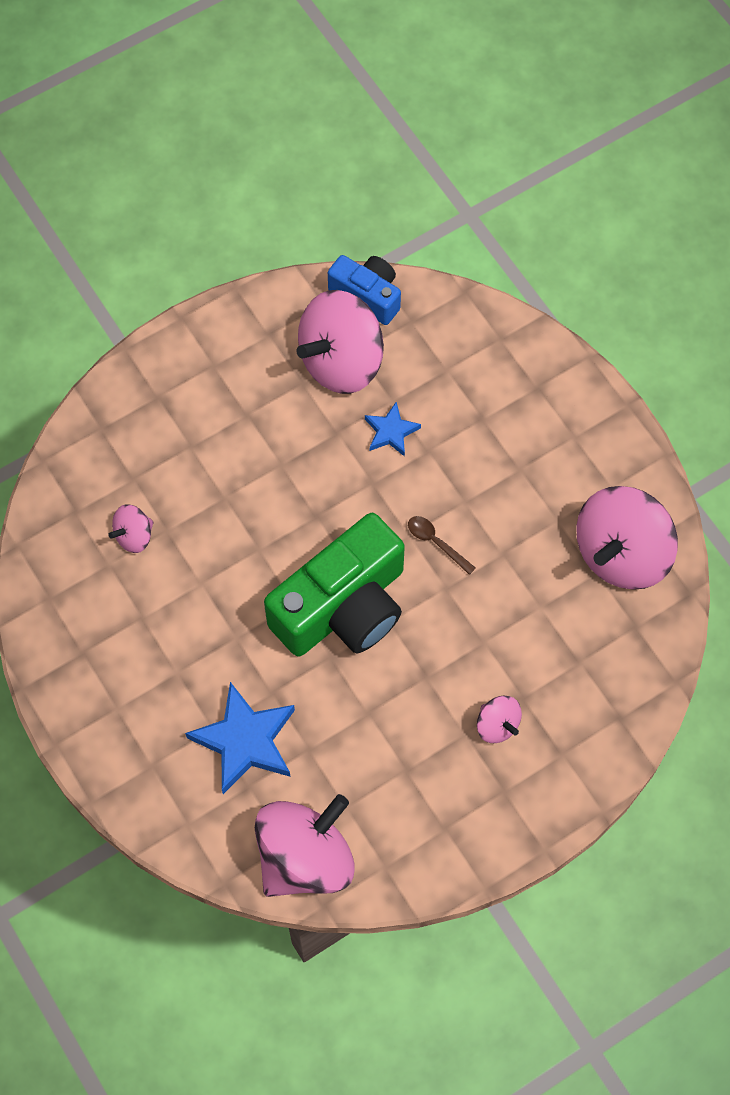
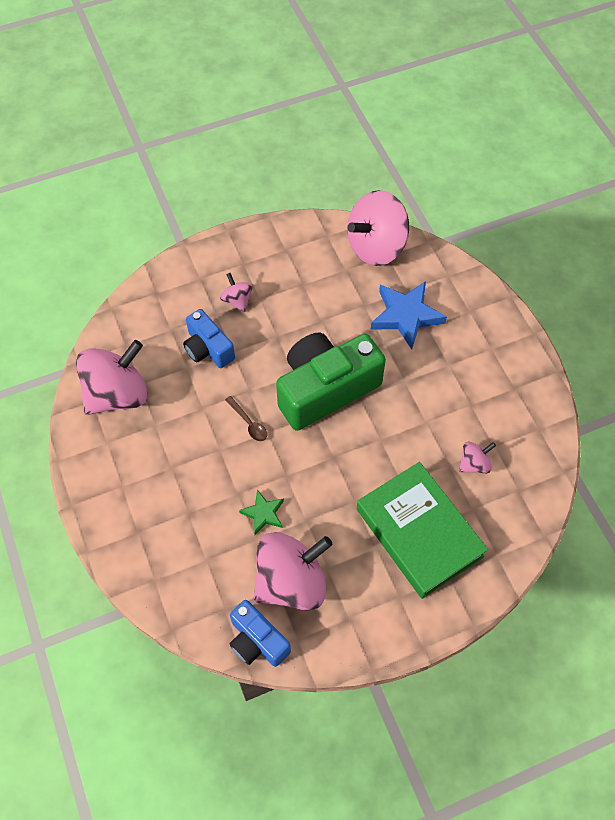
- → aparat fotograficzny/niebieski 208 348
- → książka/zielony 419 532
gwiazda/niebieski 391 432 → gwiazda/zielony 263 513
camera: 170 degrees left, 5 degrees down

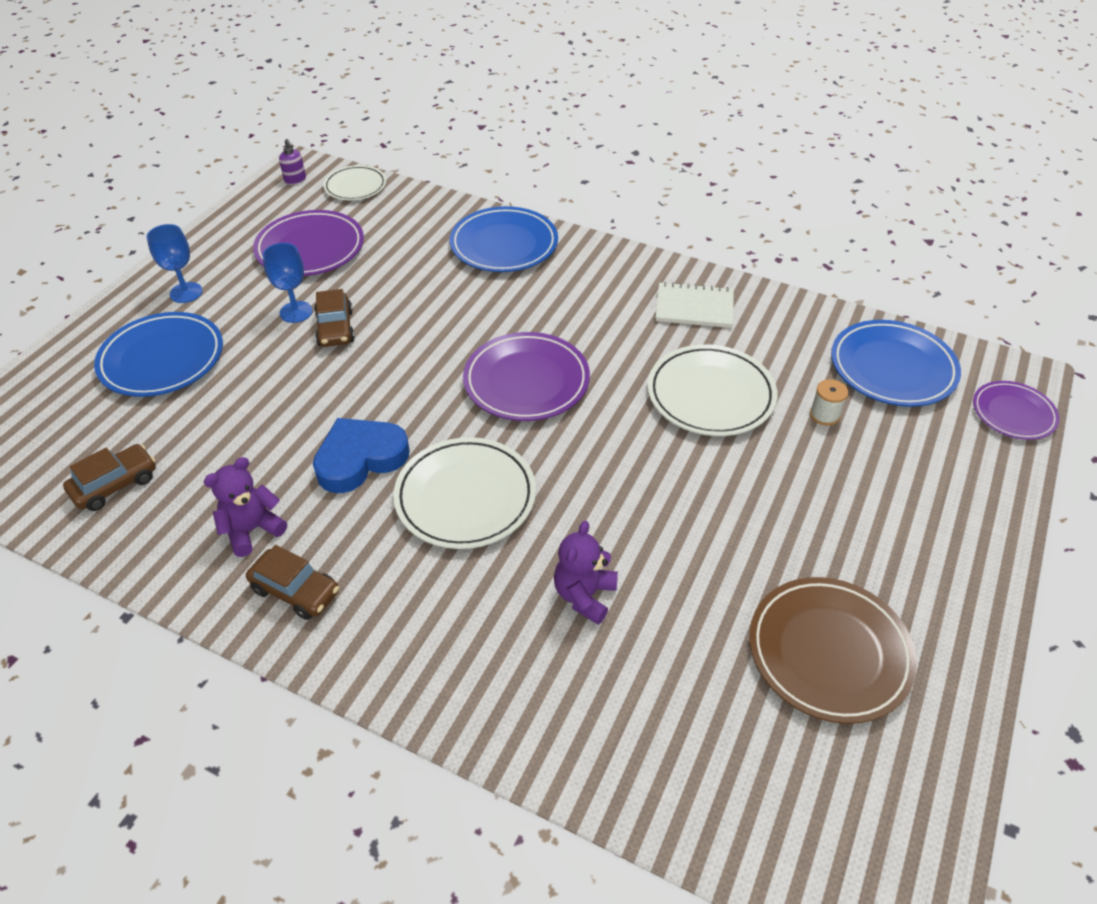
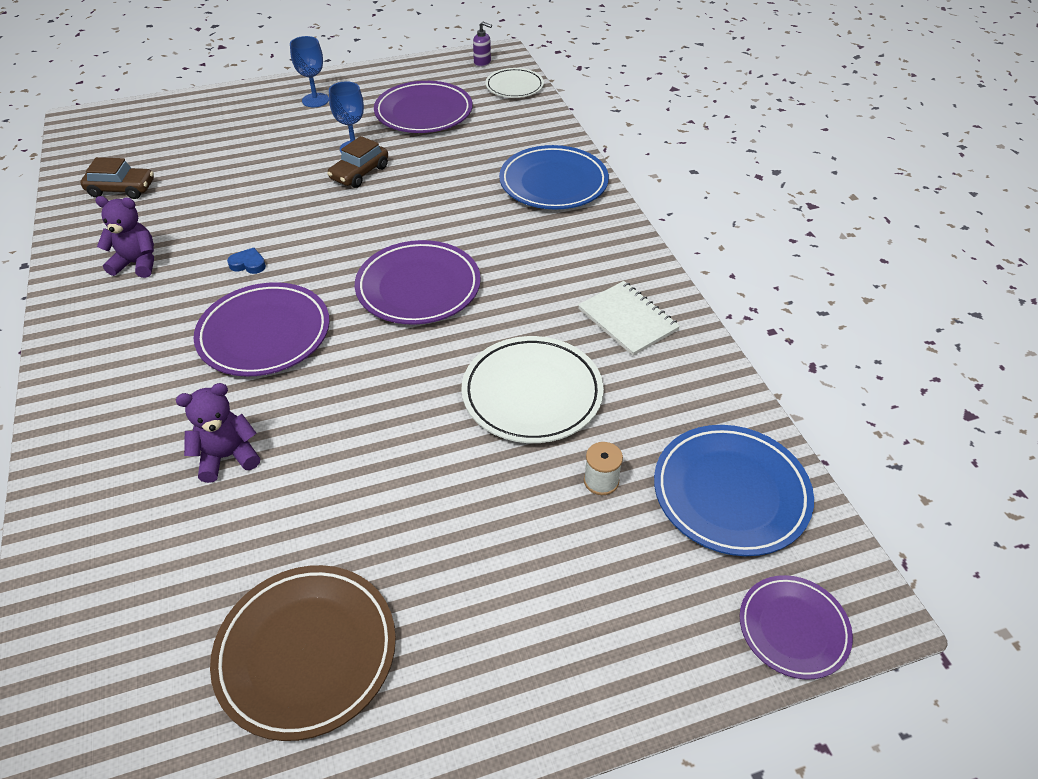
talerz/niebieski 162 359 → -
samochód/brązowy 296 591 → -
talerz/biały 465 497 → talerz/fioletowy 264 334
dozownik mydła/fioletowy 295 180 → dozownik mydła/fioletowy 482 63, 75 degrees counterclockwise
serce/niebieski 360 459 → serce/niebieski 248 264, x0.43
camera: 45 degrees right, 0 degrees up

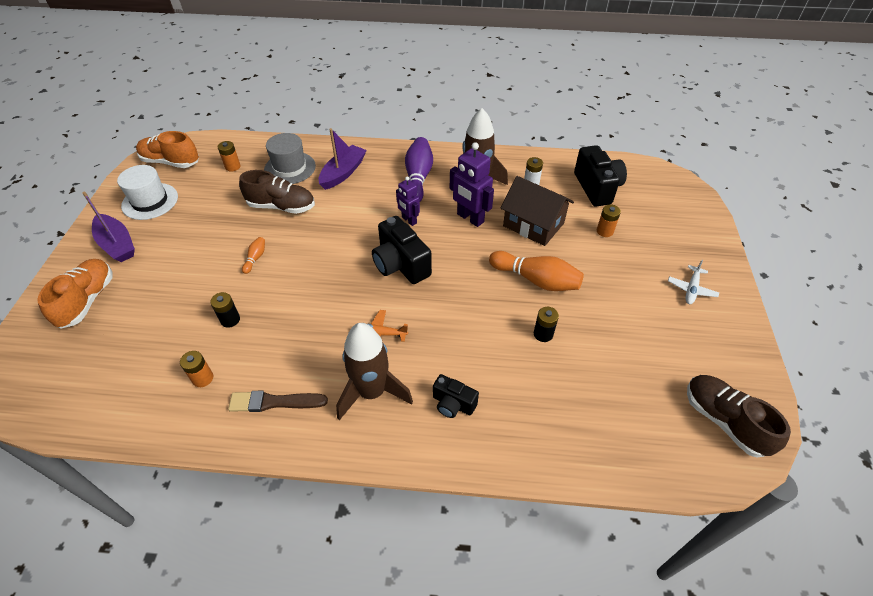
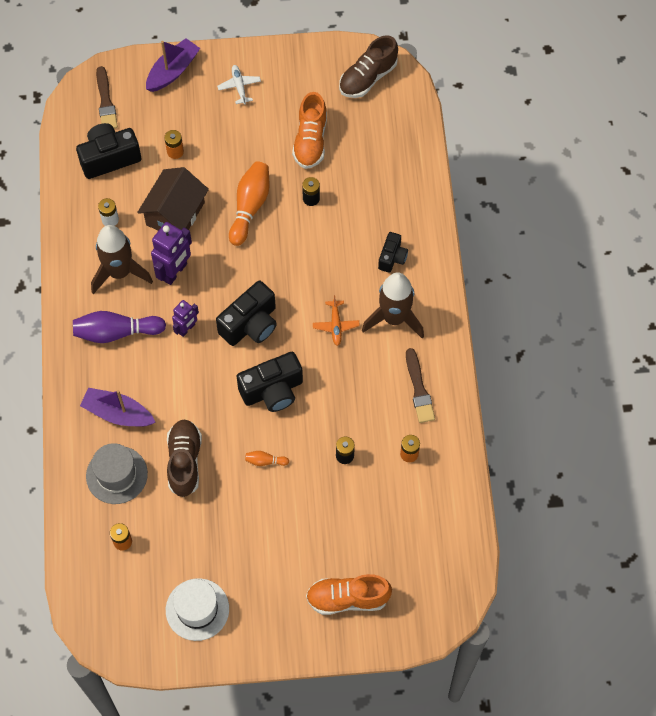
- → pędzel/brązowy 106 101
- → aparat fotograficzny/czarny 272 391
łódka/fioletowy 117 244 → łódka/fioletowy 173 71, relocated
but/pomarańczowy 171 162 → but/pomarańczowy 310 141, relocated
samolot/biały 691 289 → samolot/biały 239 86, 120 degrees counterclockwise
camera: 100 degrees left, 15 degrees up

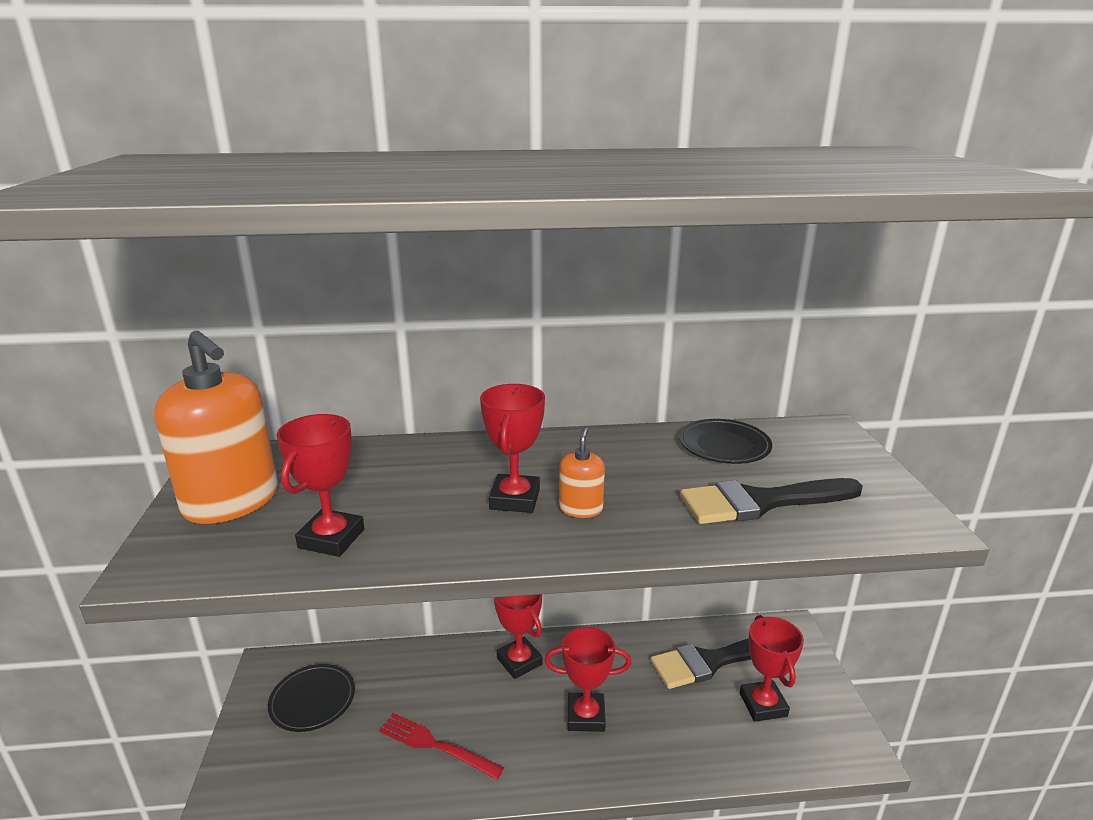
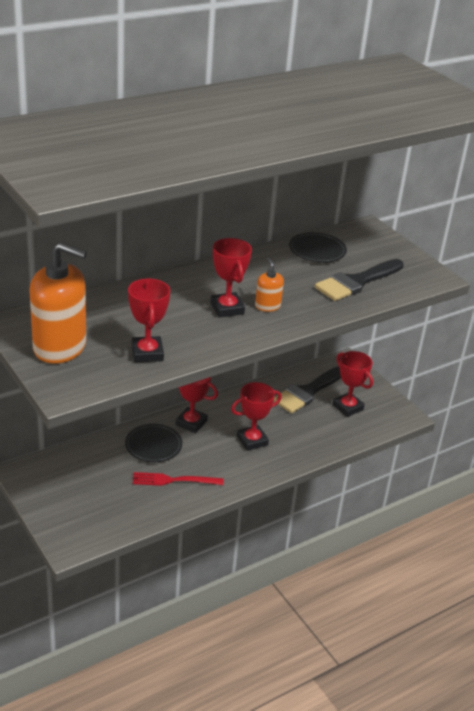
talerz/czarny 312 700 → talerz/czarny 153 445, relocated
camera: 30 degrees left, 10 degrees up

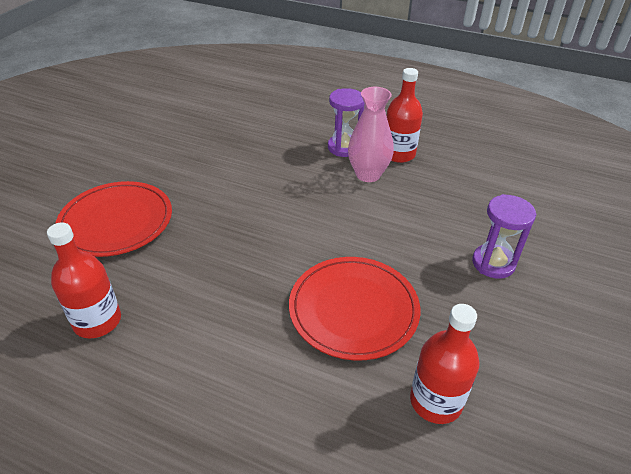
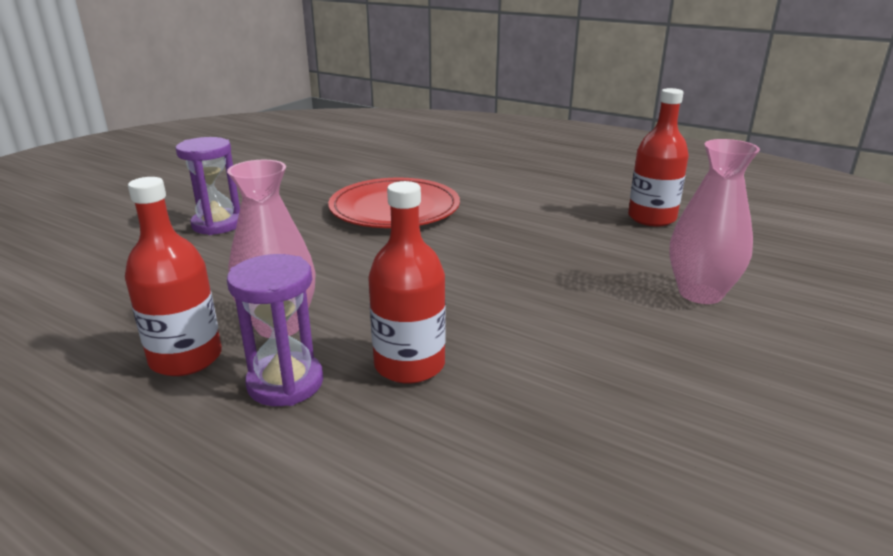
butelka/czerwony 436 401 → butelka/czerwony 409 365, relocated
talerz/czerwony 116 221 → wazon/różowy 700 293
camera: 170 degrees left, 15 degrees down

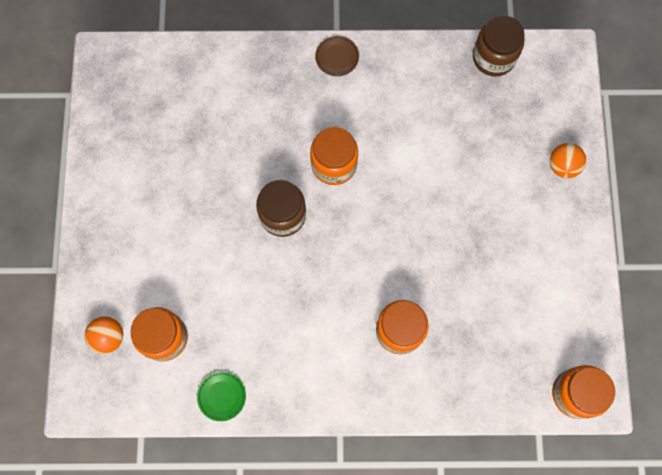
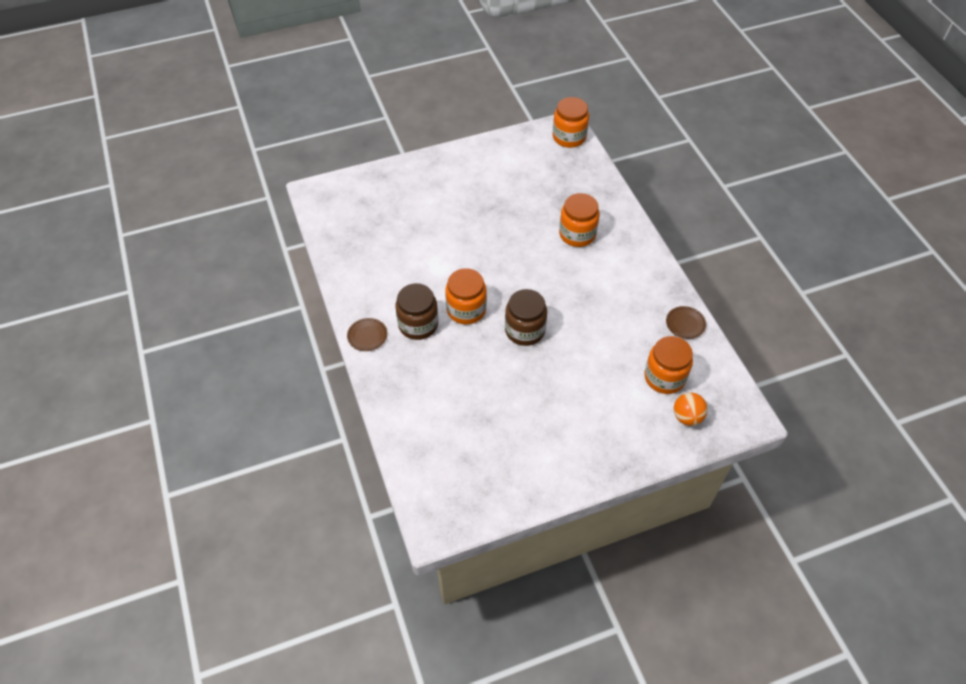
piłka/pomarańczowy 563 166 → -
słoik/brązowy 493 57 → słoik/brązowy 418 324, relocated
talerz/zielony 222 396 → talerz/brązowy 685 324
camera: 110 degrees left, 20 degrees down

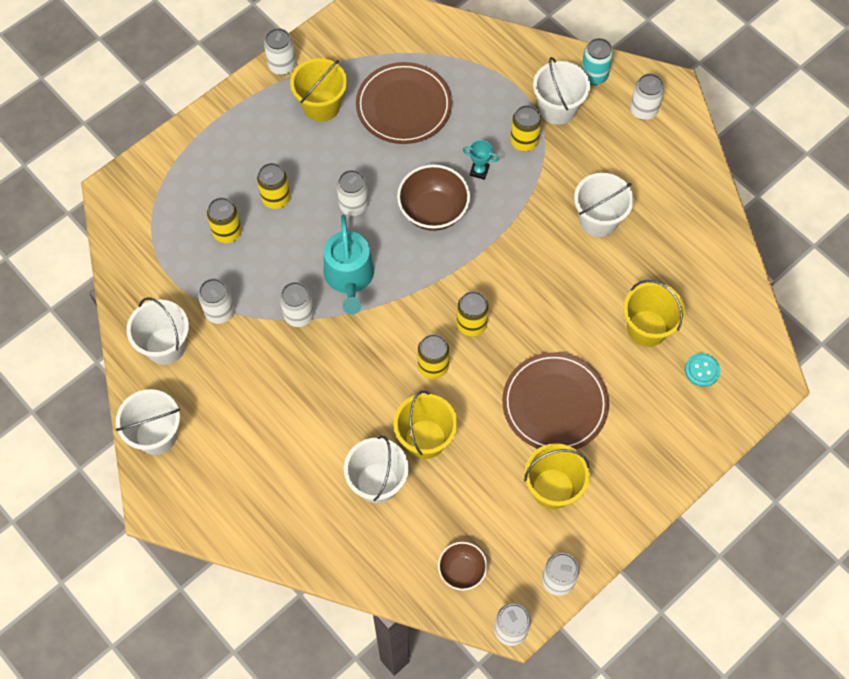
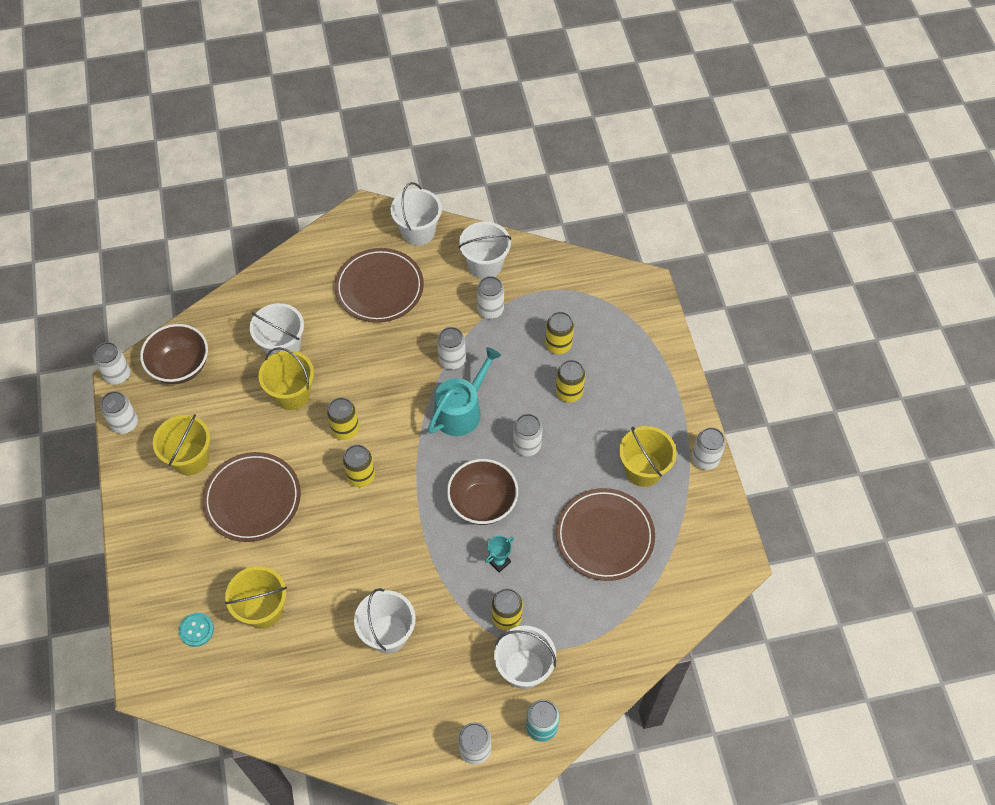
- → talerz/brązowy 379 288
konewka/turkusowy 349 277 → konewka/turkusowy 461 410, 105 degrees clockwise
miska/brązowy 462 571 → miska/brązowy 180 367, x1.65
camera: 120 degrees right, 5 degrees down

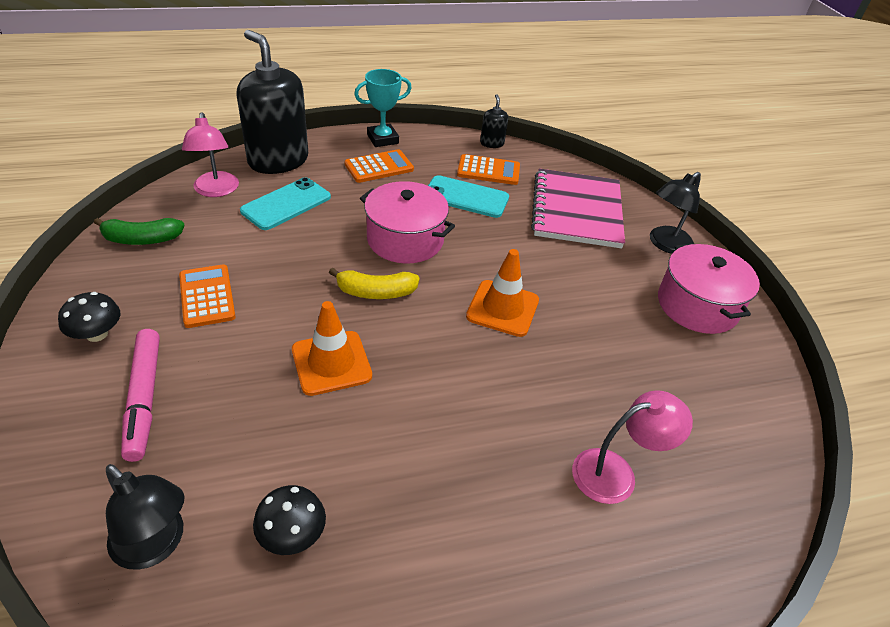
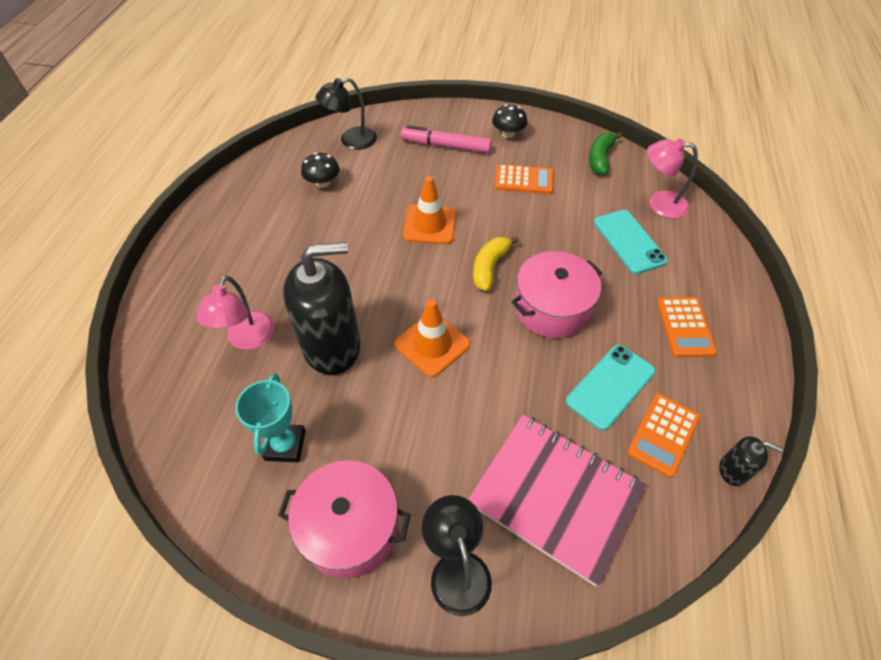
dozownik mydła/czarny 278 160 → dozownik mydła/czarny 332 346, relocated
puchar/turkusowy 382 139 → puchar/turkusowy 285 445, relocated
camera: 120 degrees right, 10 degrees up

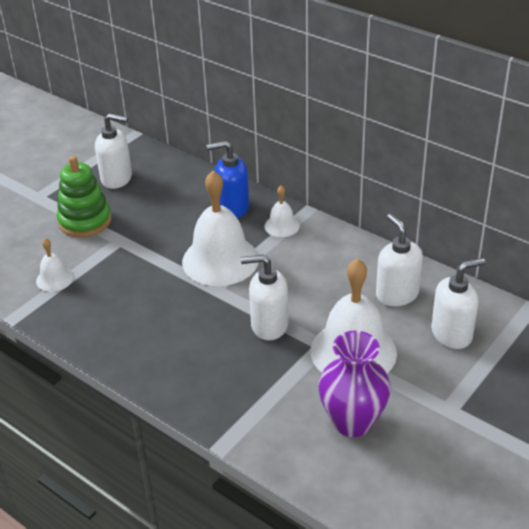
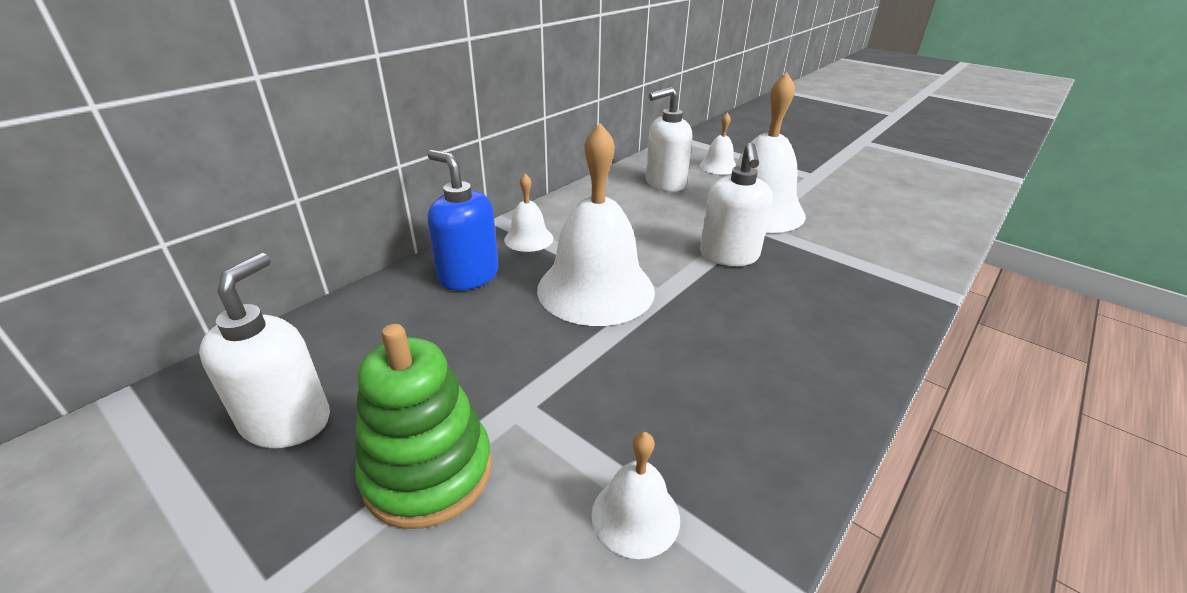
wazon/fioletowy 352 422 → -
dozownik mydła/biały 452 334 → dzwonek/biały 718 166
dozownik mydła/niebieski 232 207 → dozownik mydła/niebieski 468 275, 135 degrees clockwise
camera: 90 degrees left, 5 degrees down

